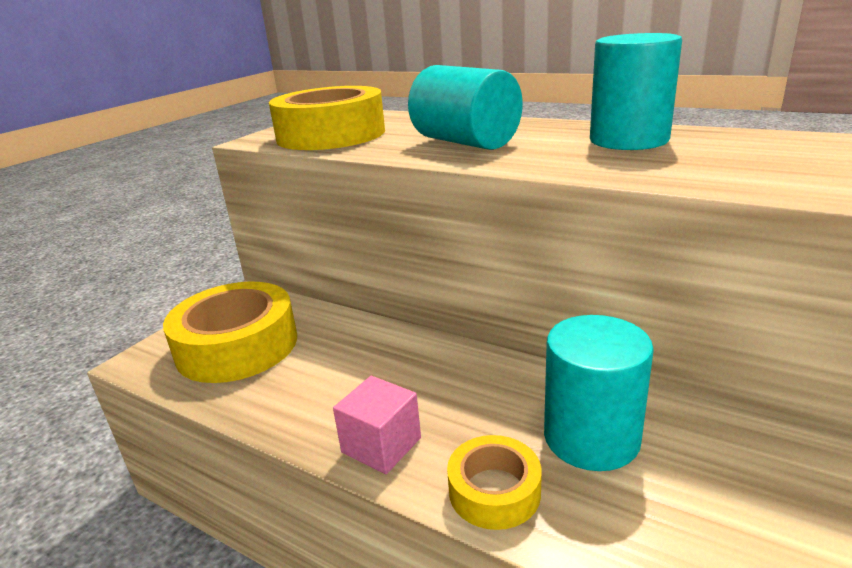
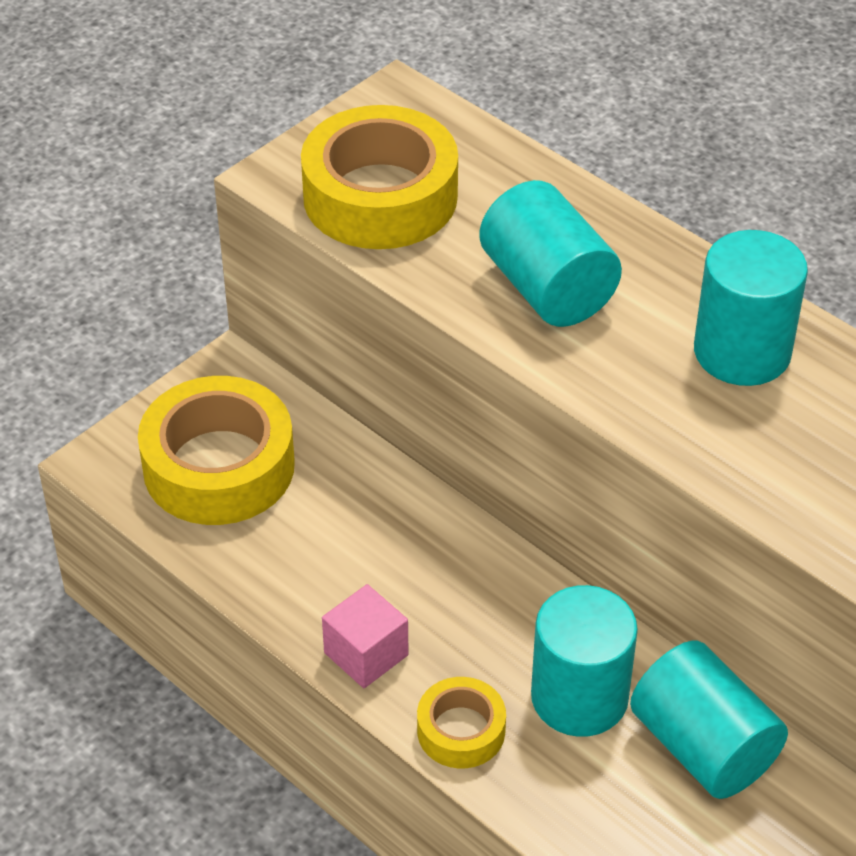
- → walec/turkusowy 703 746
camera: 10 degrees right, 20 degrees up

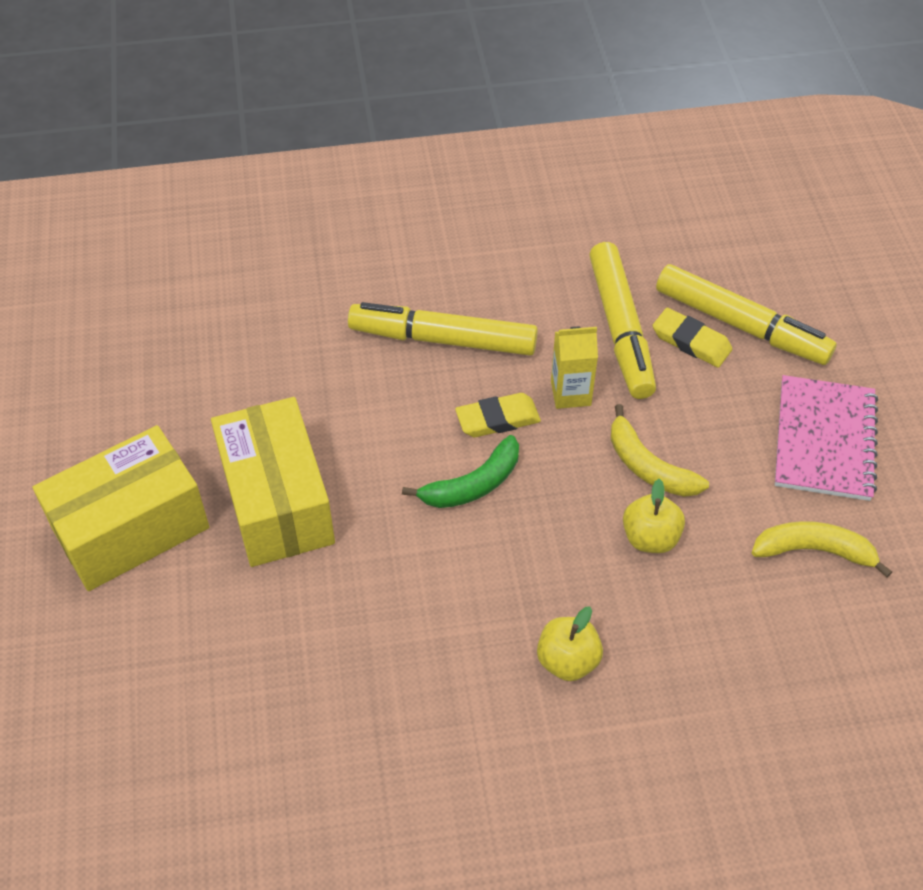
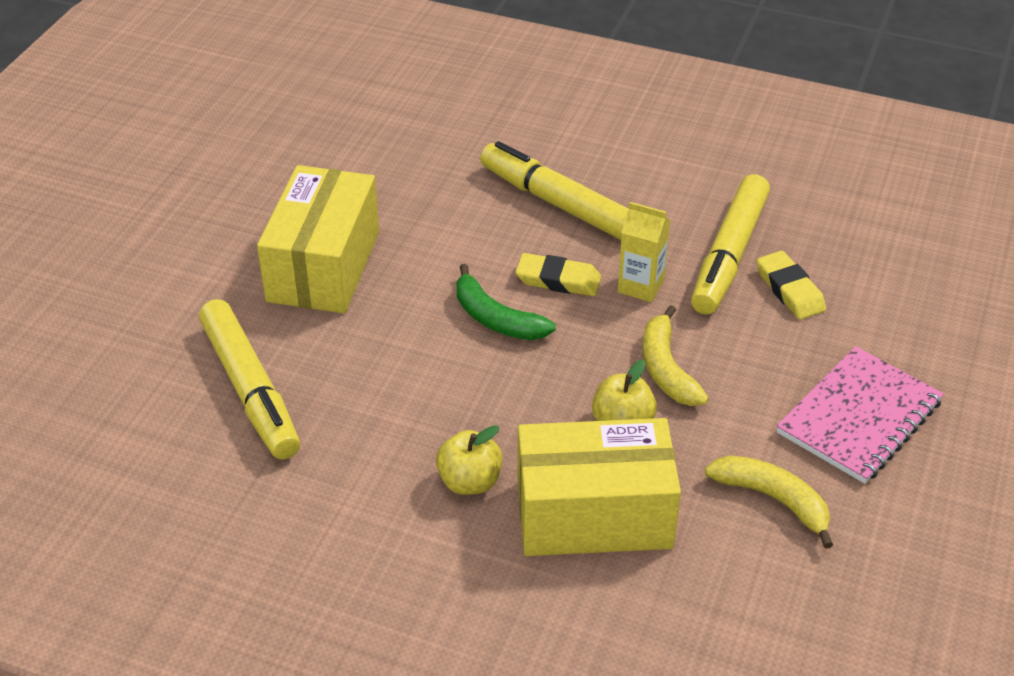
pudełko/żółty 131 529 → pudełko/żółty 594 515, relocated
flamaster/żółty 741 325 → flamaster/żółty 250 390, relocated
banan/zielony 473 484 → banan/zielony 496 319, 45 degrees clockwise
camera: 30 degrees right, 10 degrees down

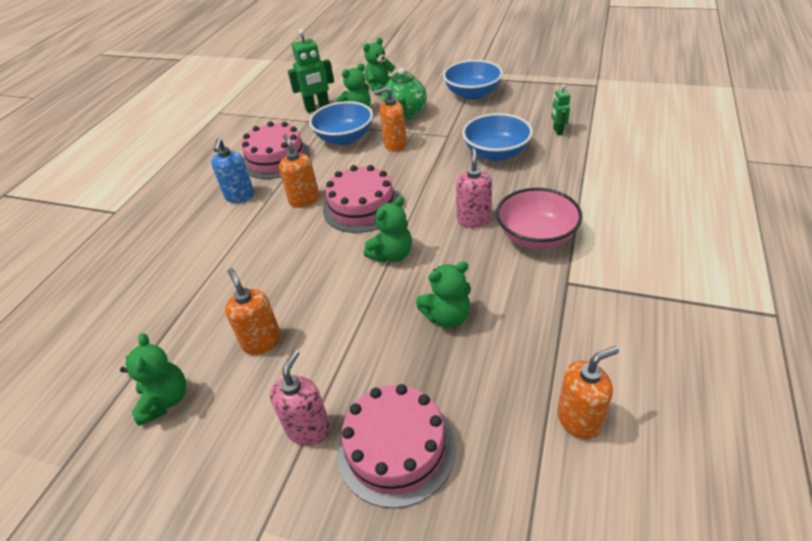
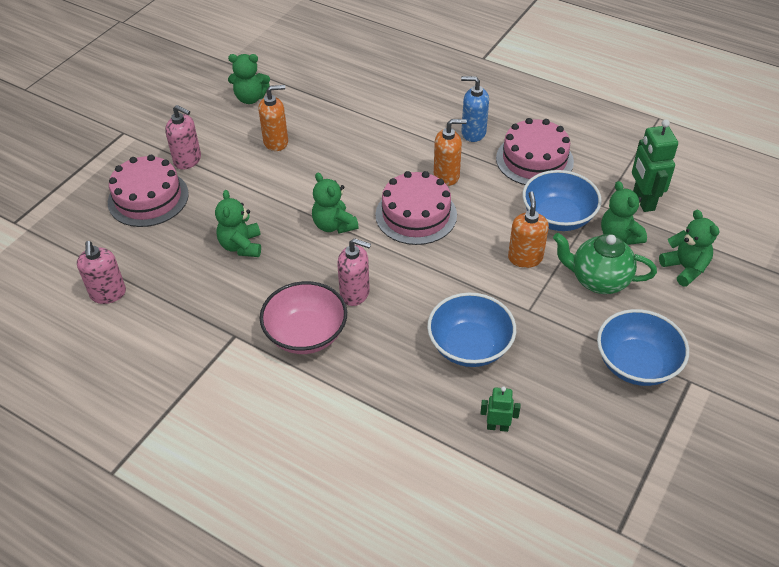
dozownik mydła/pomarańczowy 579 420 → dozownik mydła/różowy 108 294
camera: 100 degrees right, 5 degrees up

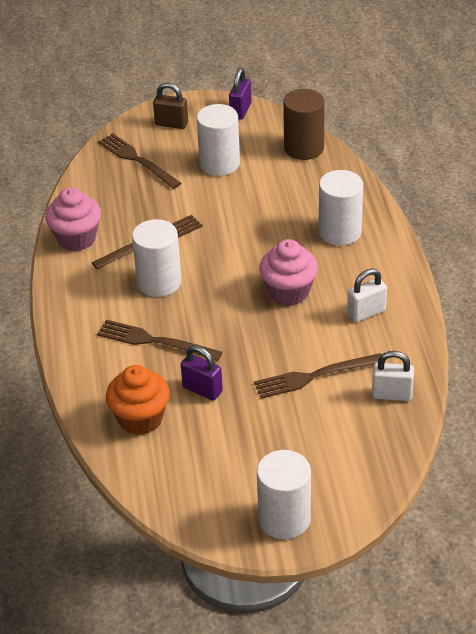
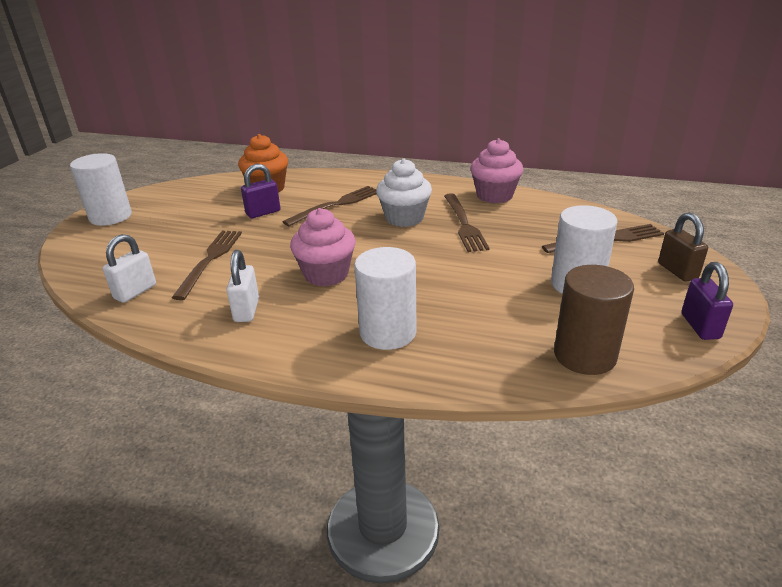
walec/biały 159 282 → muffinka/biały 404 218
kłódka/brązowy 171 124 → kłódka/brązowy 677 271, 60 degrees counterclockwise
kłódka/fioletowy 240 111 → kłódka/fioletowy 700 326, 45 degrees clockwise
camera: 115 degrees right, 10 degrees down

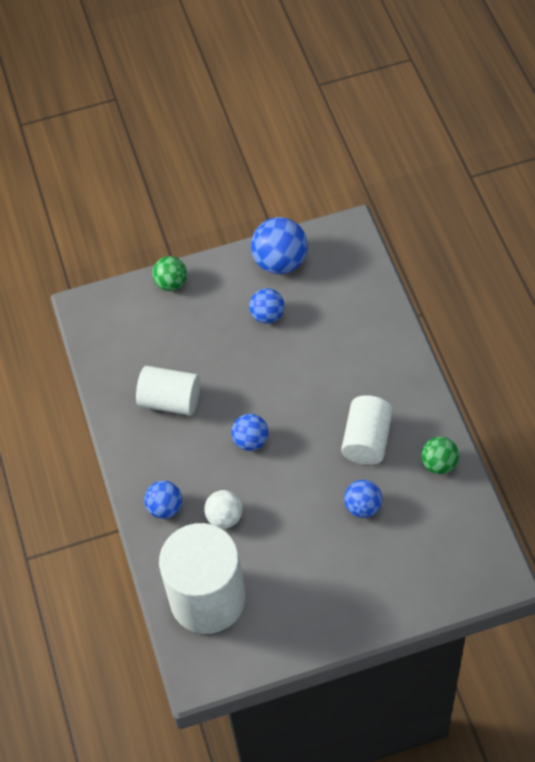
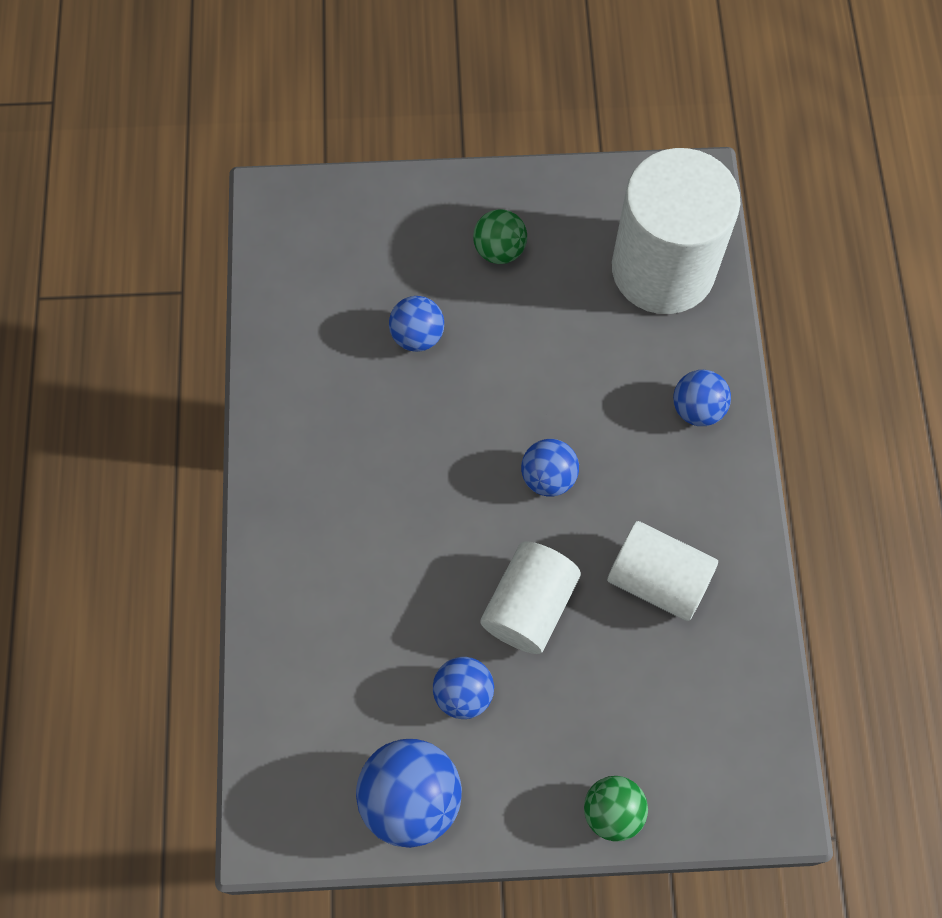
piłka/biały 224 517 → -
walec/biały 367 440 → walec/biały 529 606, relocated
piłka/zielony 439 464 → piłka/zielony 499 250, relocated
camera: 170 degrees left, 10 degrees up

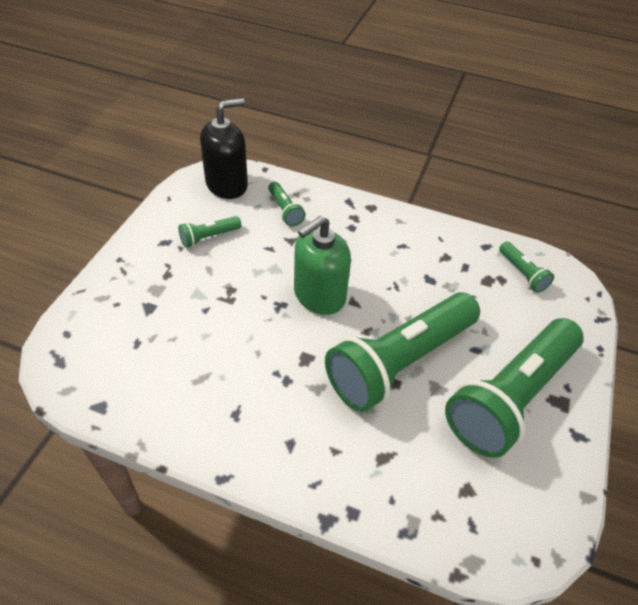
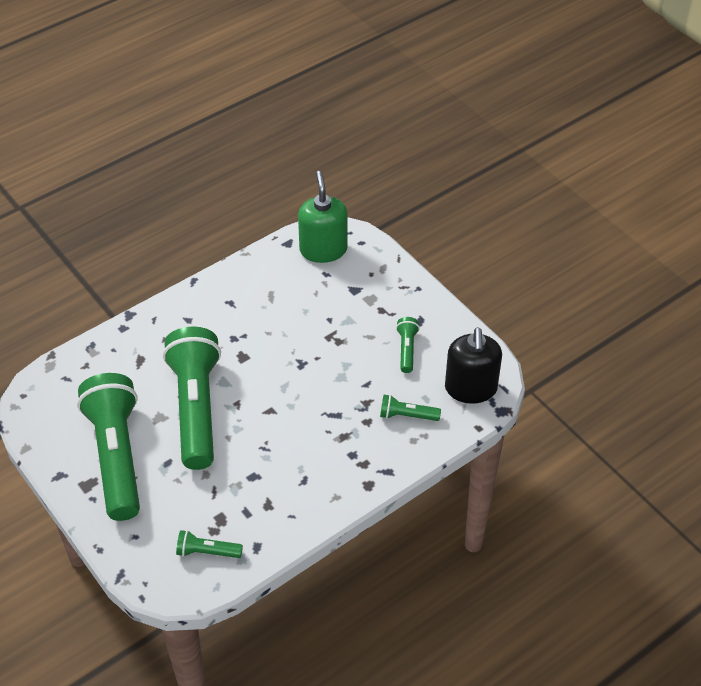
dozownik mydła/zielony 319 295 → dozownik mydła/zielony 323 249, relocated
camera: 125 degrees right, 0 degrees up

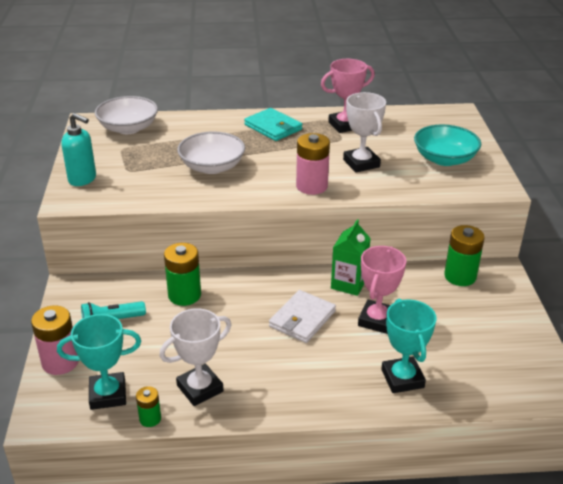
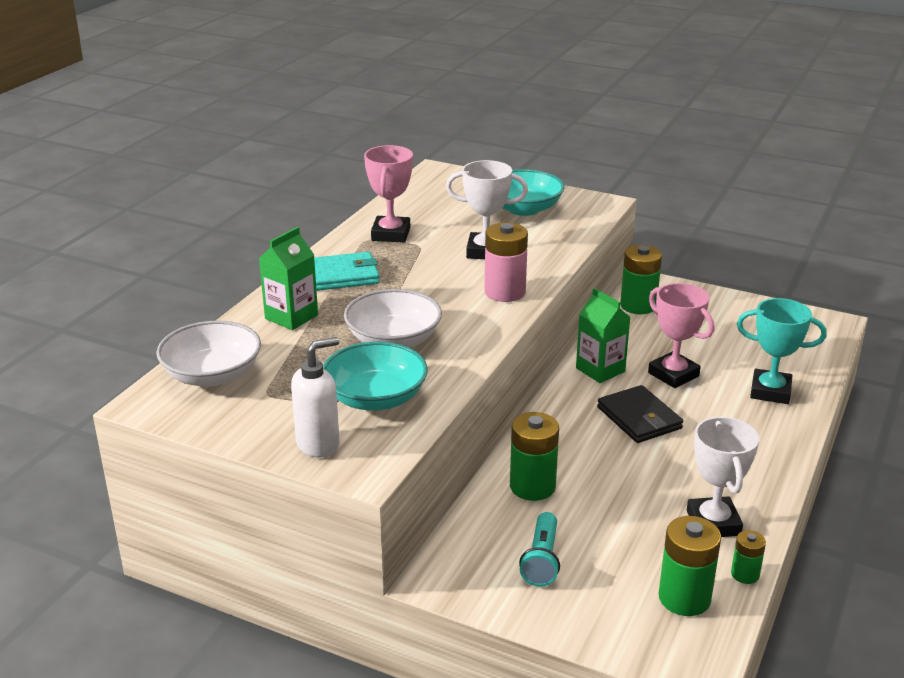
bateria/różowy 60 362 → -
- → karton mleka/zielony 291 317
- → miska/turkusowy 375 398
puchar/turkusowy 108 394 → bateria/zielony 684 598
dozownik mydła/turkusowy 83 179 → dozownik mydła/biały 318 444
portfel/biały 302 319 → portfel/czarny 639 418
camera: 60 degrees left, 5 degrees down

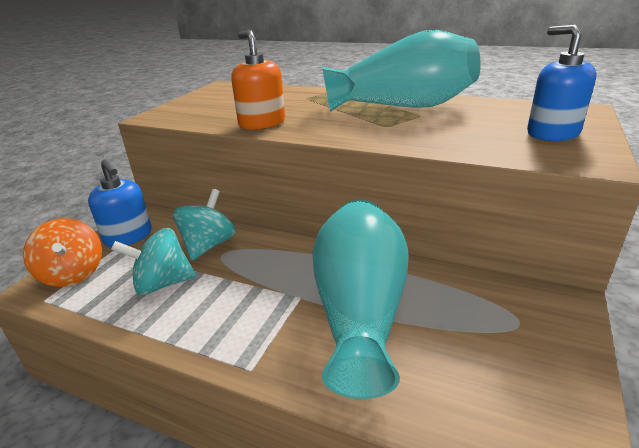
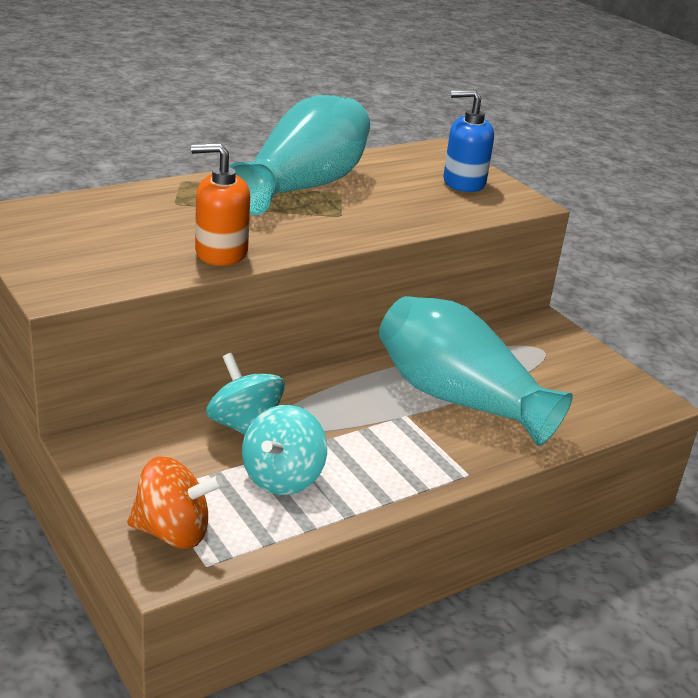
dozownik mydła/niebieski 128 236 → -
camera: 60 degrees left, 0 degrees up

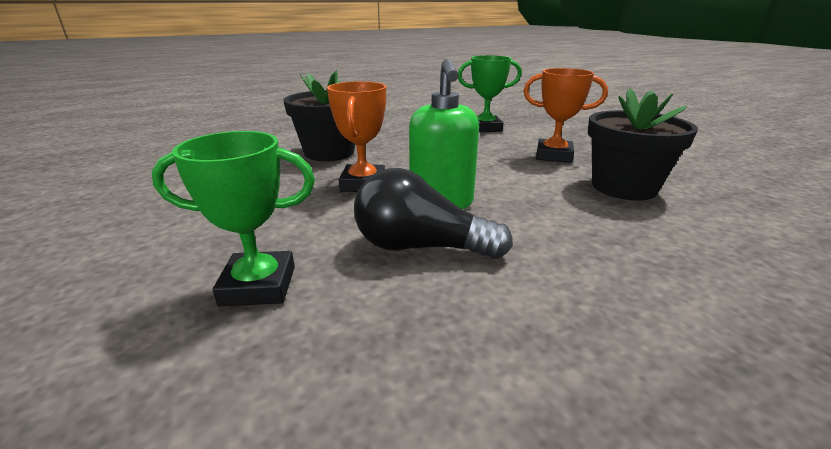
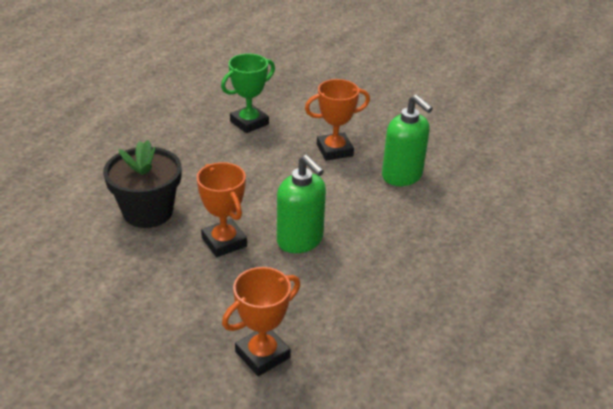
żarówka/czarny 420 247 → -
doniczka/czarny 623 187 → dozownik mydła/zielony 402 176
puchar/zielony 258 286 → puchar/pomarańczowy 262 355
camera: 35 degrees left, 10 degrees up

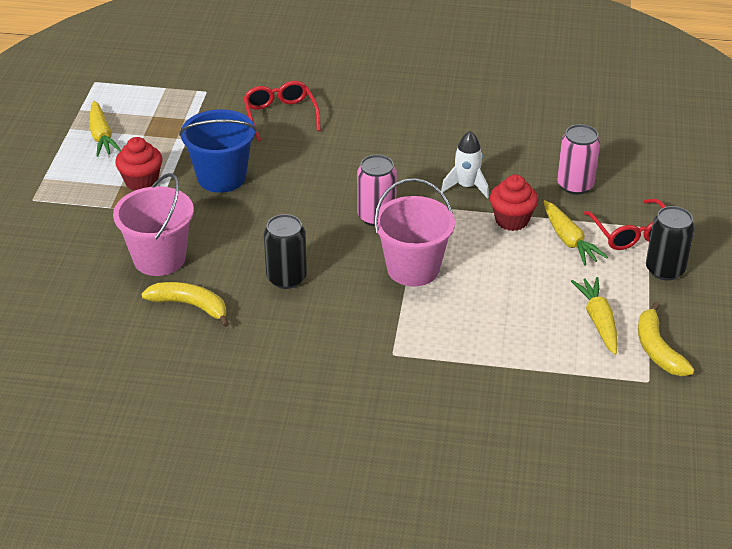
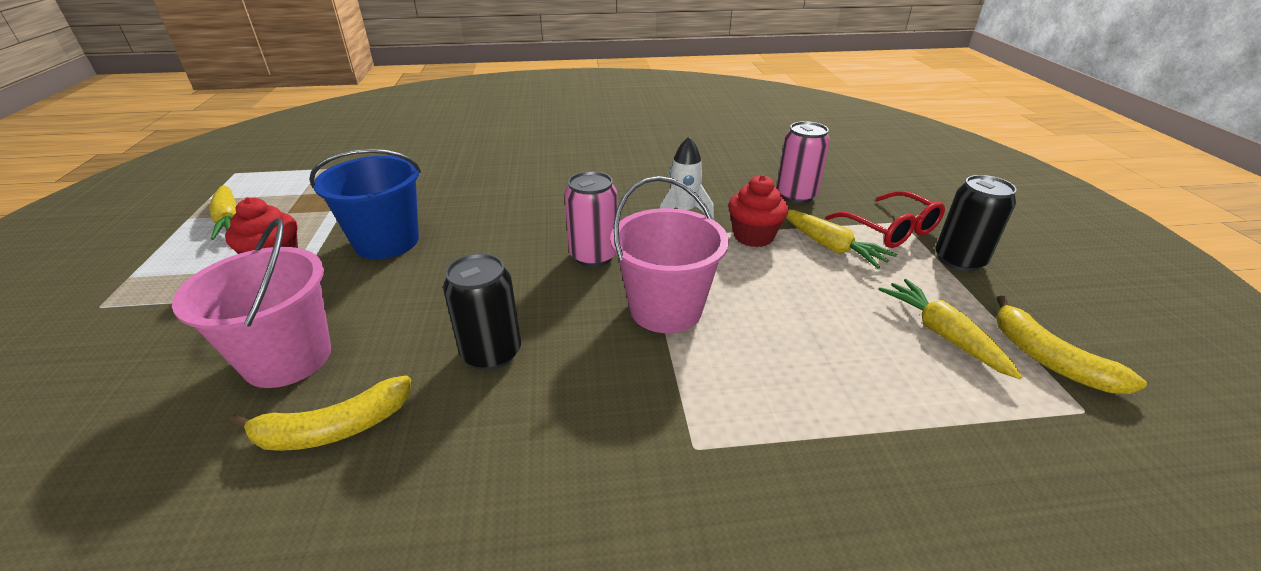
okulary/czerwony 280 116 → -
banan/żółty 190 306 → banan/żółty 334 428, 150 degrees clockwise
camera: 15 degrees left, 5 degrees down

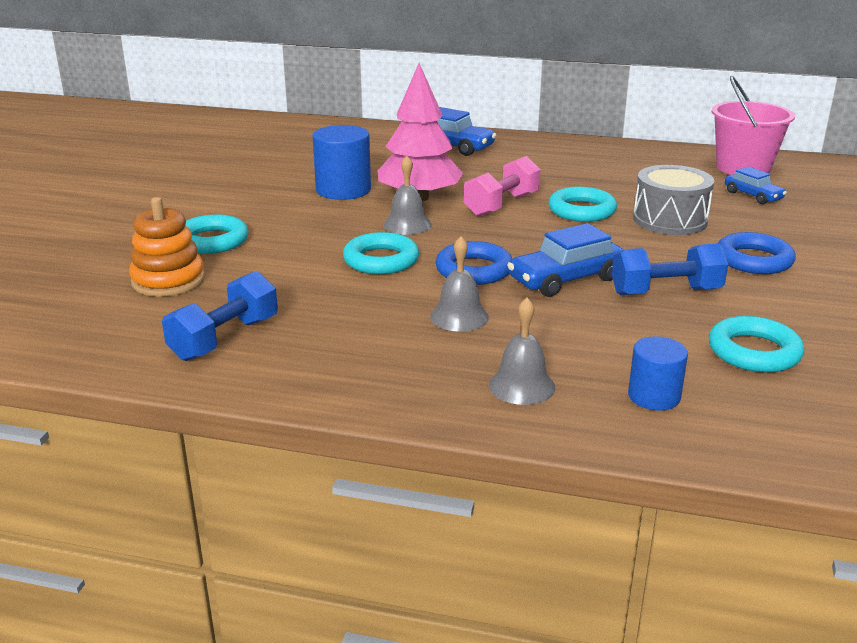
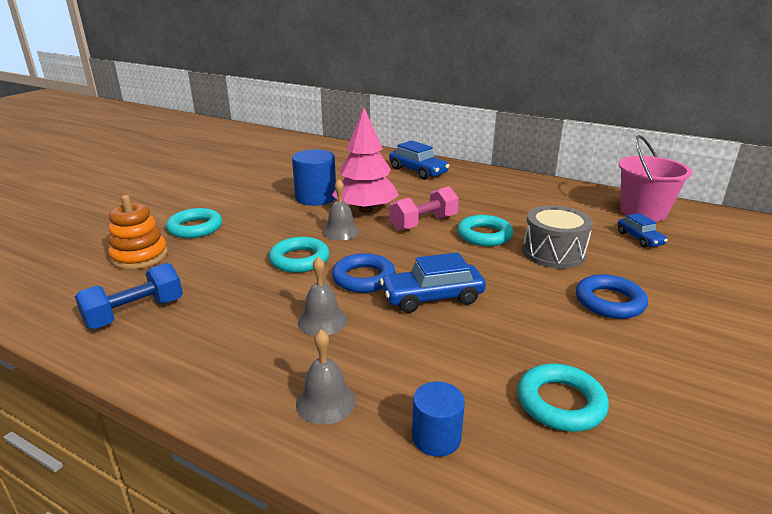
hantel/niebieski 665 292 → -
camera: 15 degrees right, 0 degrees up

